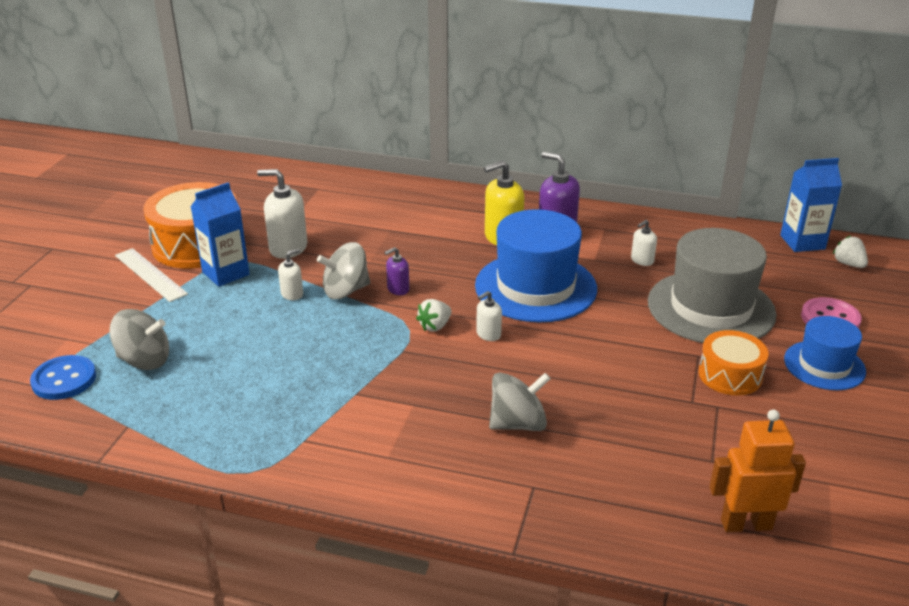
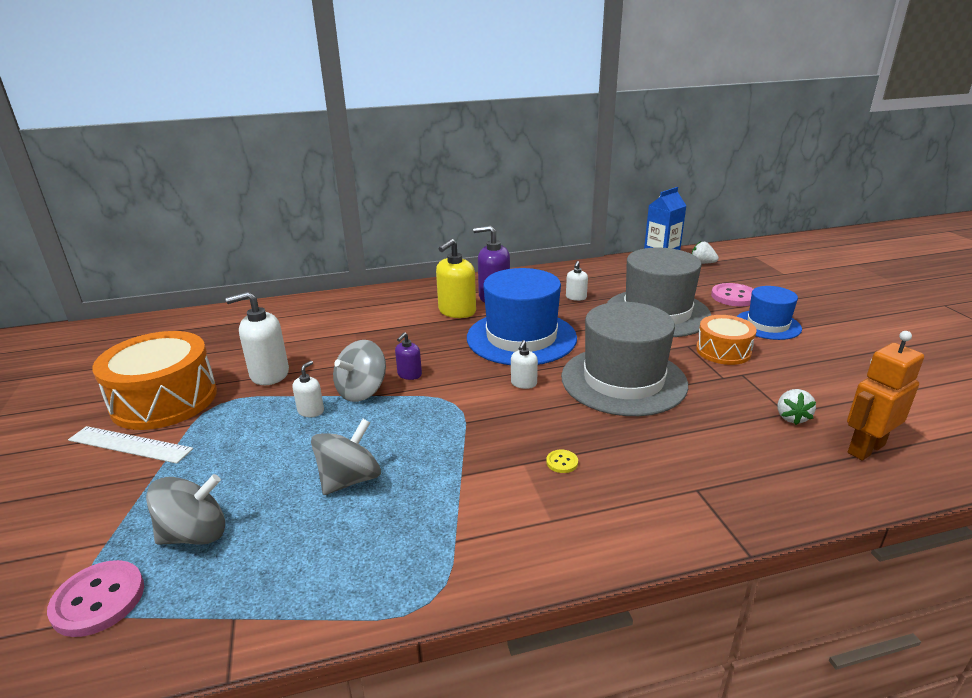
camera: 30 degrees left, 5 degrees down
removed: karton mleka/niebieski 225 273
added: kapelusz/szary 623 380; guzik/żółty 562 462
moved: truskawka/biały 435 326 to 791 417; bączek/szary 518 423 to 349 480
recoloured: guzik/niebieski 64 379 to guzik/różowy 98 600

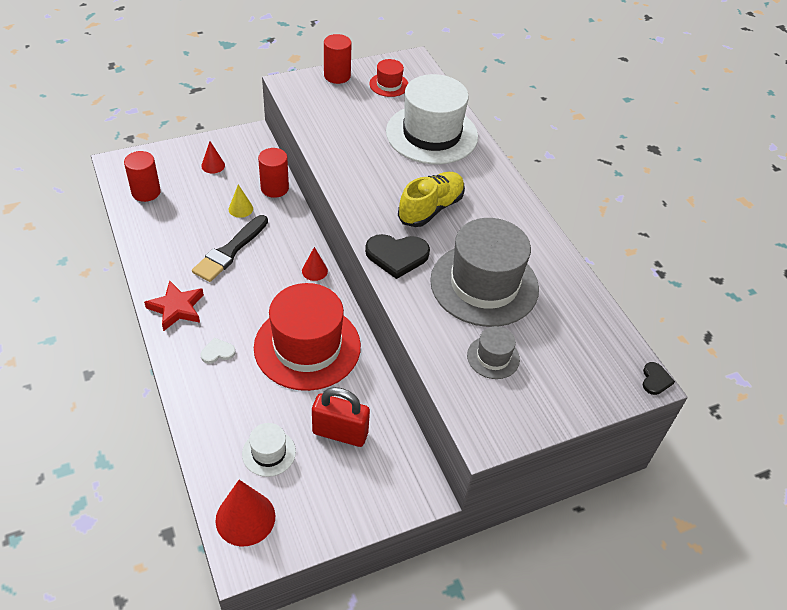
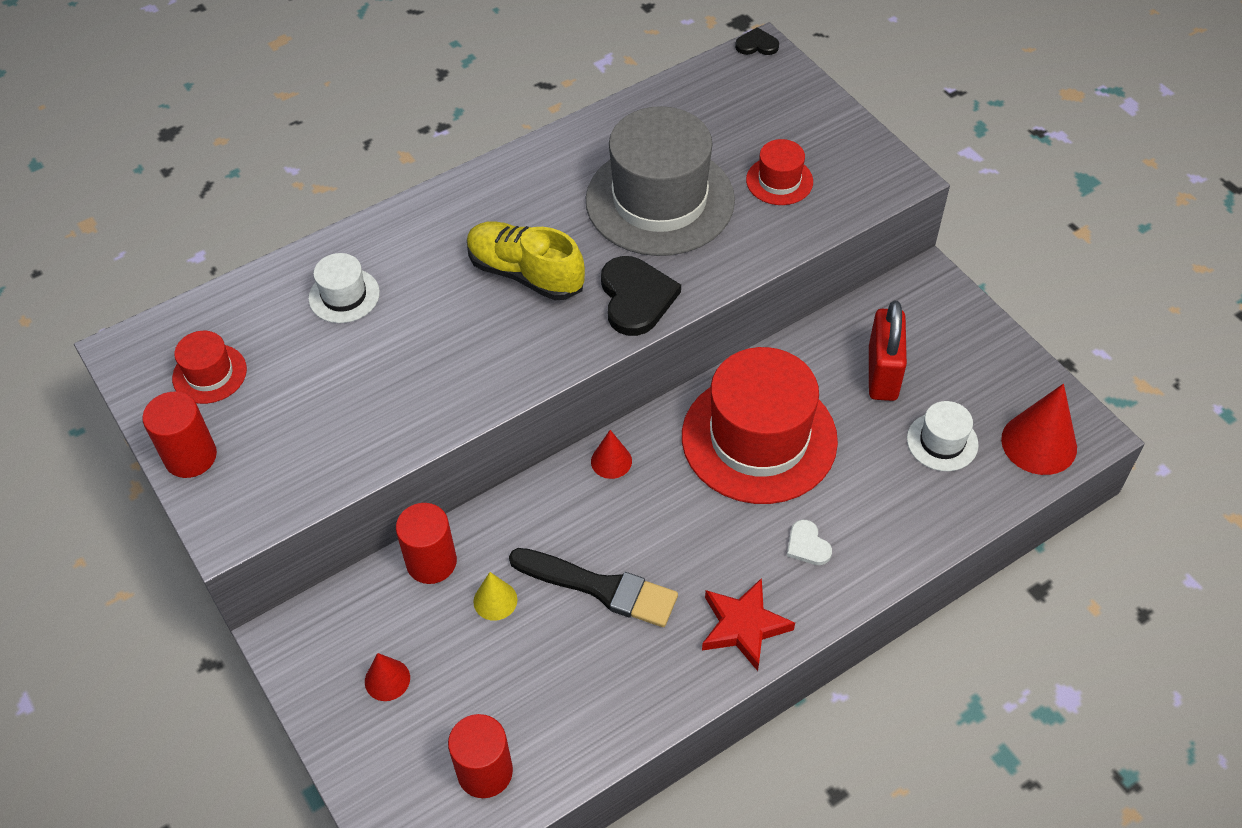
camera: 95 degrees left, 5 degrees up
recoloured: kapelusz/szary 493 357 to kapelusz/czerwony 779 181
resized: kapelusz/biały 431 134 = 344 295 x0.45

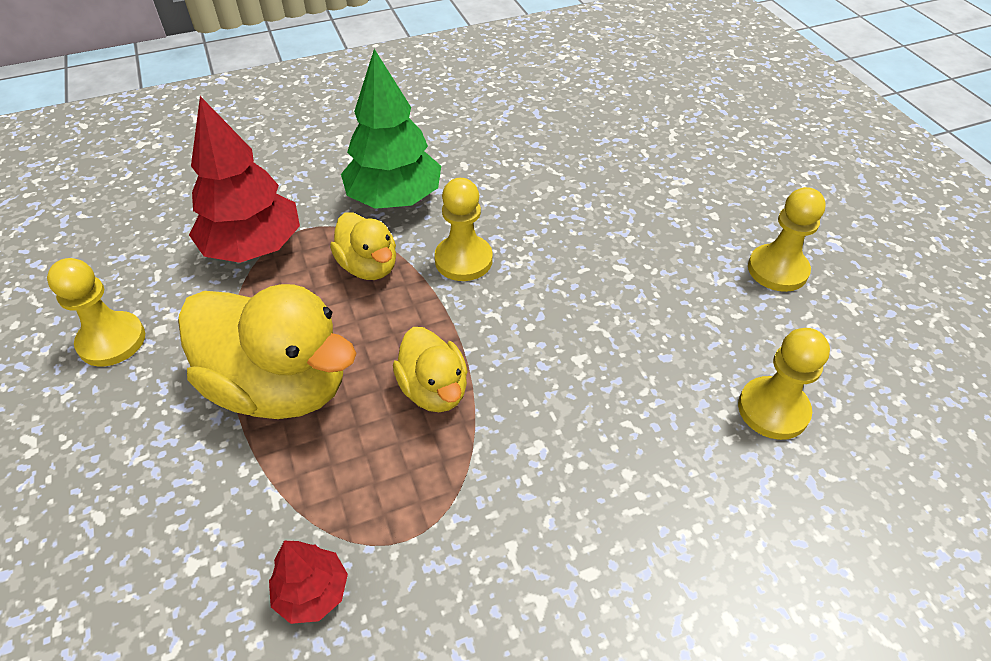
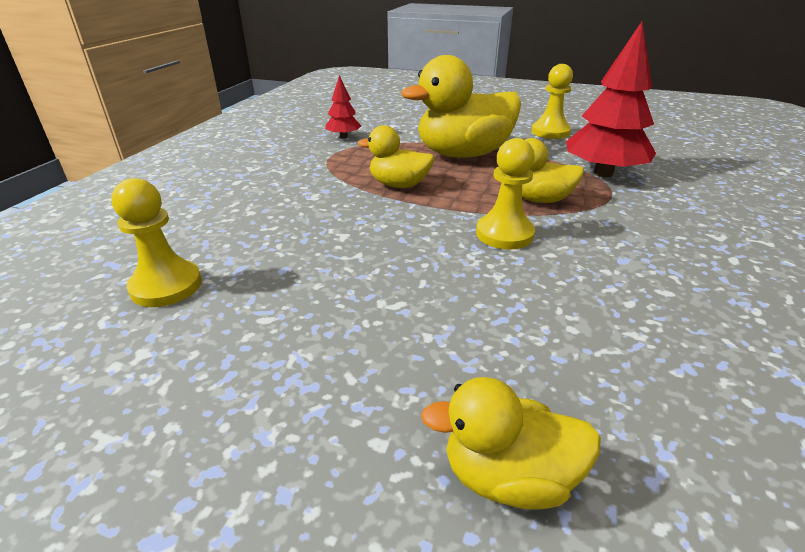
camera: 130 degrees right, 15 degrees down
removed: drzewko/zielony 395 199; pionek/żółty 777 270
added: kaczka/żółty 508 476

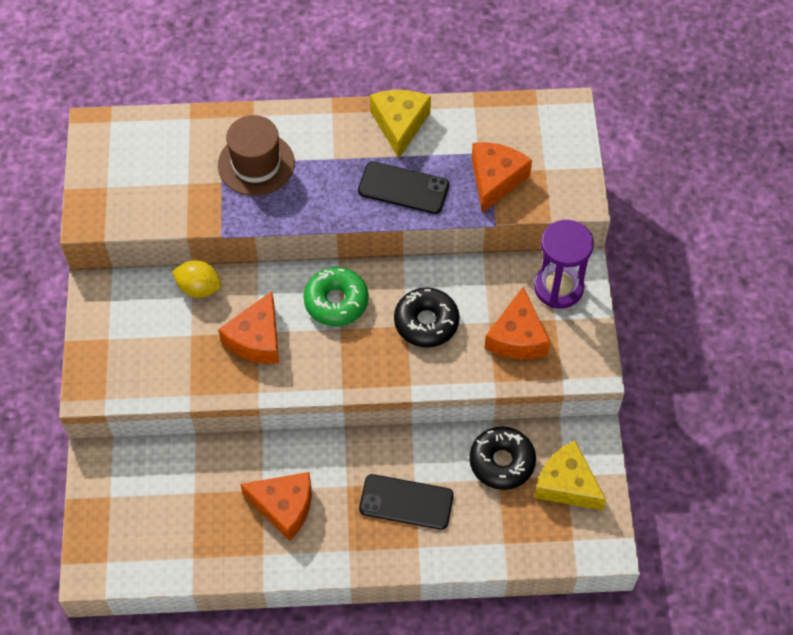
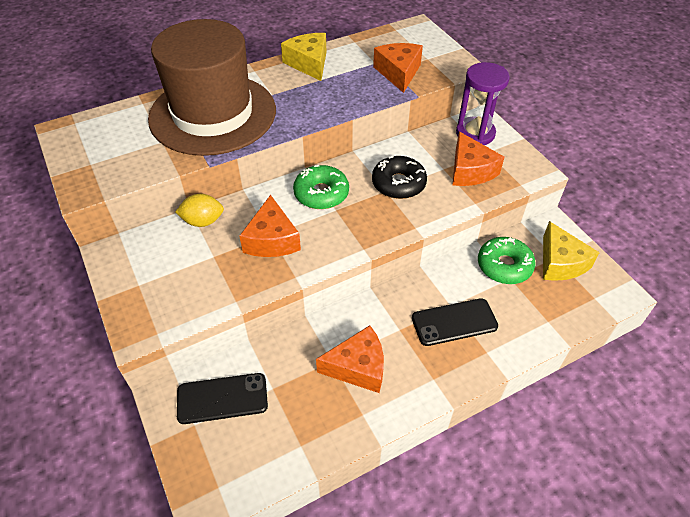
camera: 25 degrees left, 10 degrees down
moved: telefon/czarny 403 188 to 222 398
recoloured: donut/czarny 502 462 to donut/zielony 504 266
turned: ser/żółty 566 484 = 560 262 120 degrees counterclockwise
resized: kapelusz/brązowy 256 164 = 213 114 x1.94

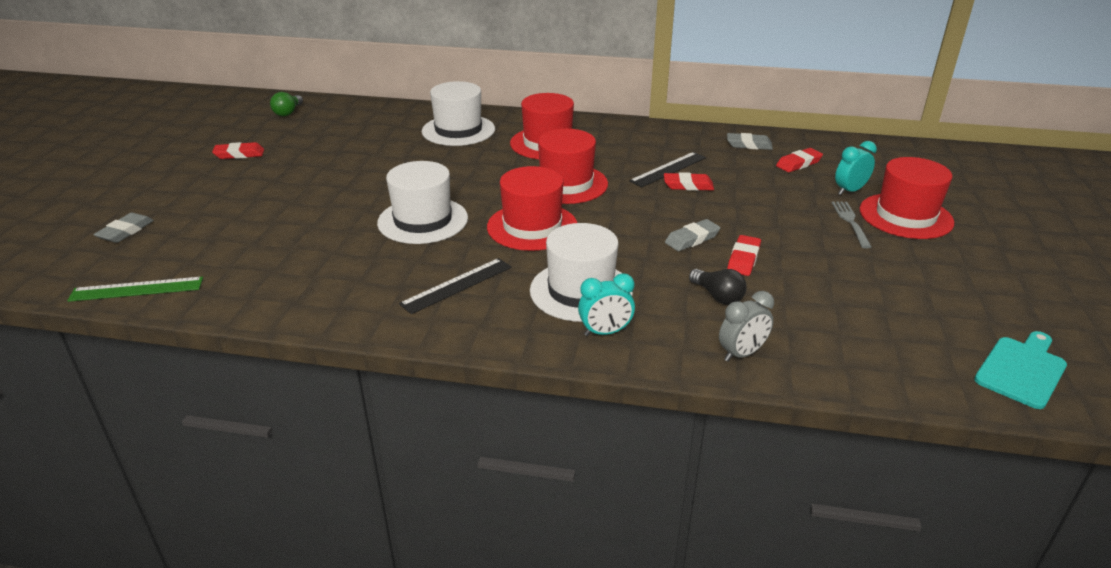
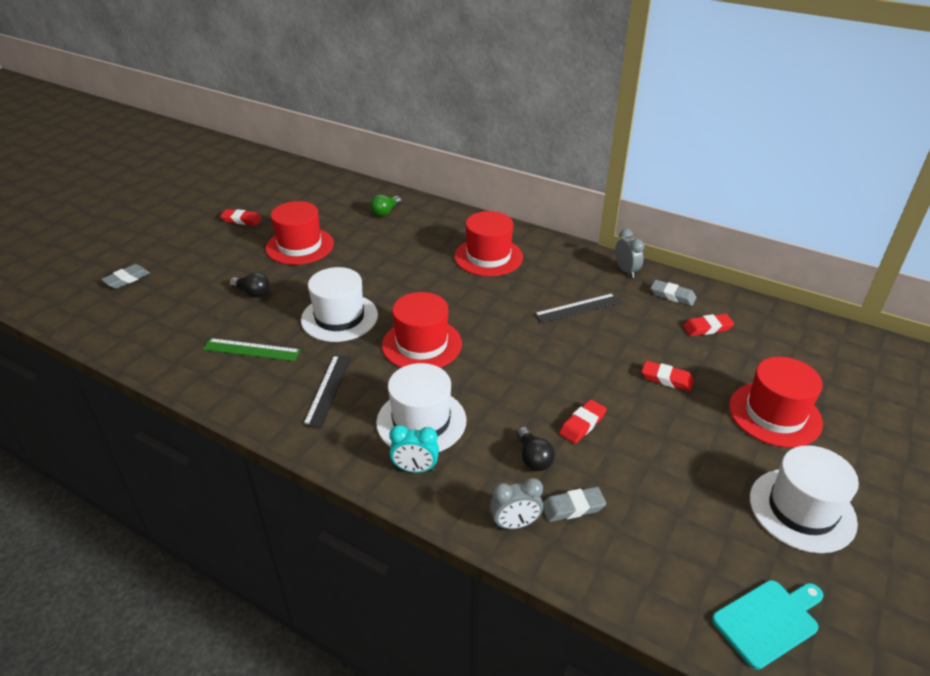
camera: 20 degrees right, 5 degrees up
removed: budzik/turkusowy 849 191; widelec/szary 850 222
added: budzik/szary 626 271; żarówka/czarny 253 293
moved: kapelusz/biały 458 130 to 802 510; żarówka/zielony 288 112 to 385 212; kapelusz/czerwony 566 184 to 300 246; gumka do mazania/czerwony 688 185 to 666 379; gumka do mazania/szary 692 239 to 573 507; linijka/zielony 137 289 to 251 350
turned: linijka/czarny 457 285 = 328 390 60 degrees counterclockwise

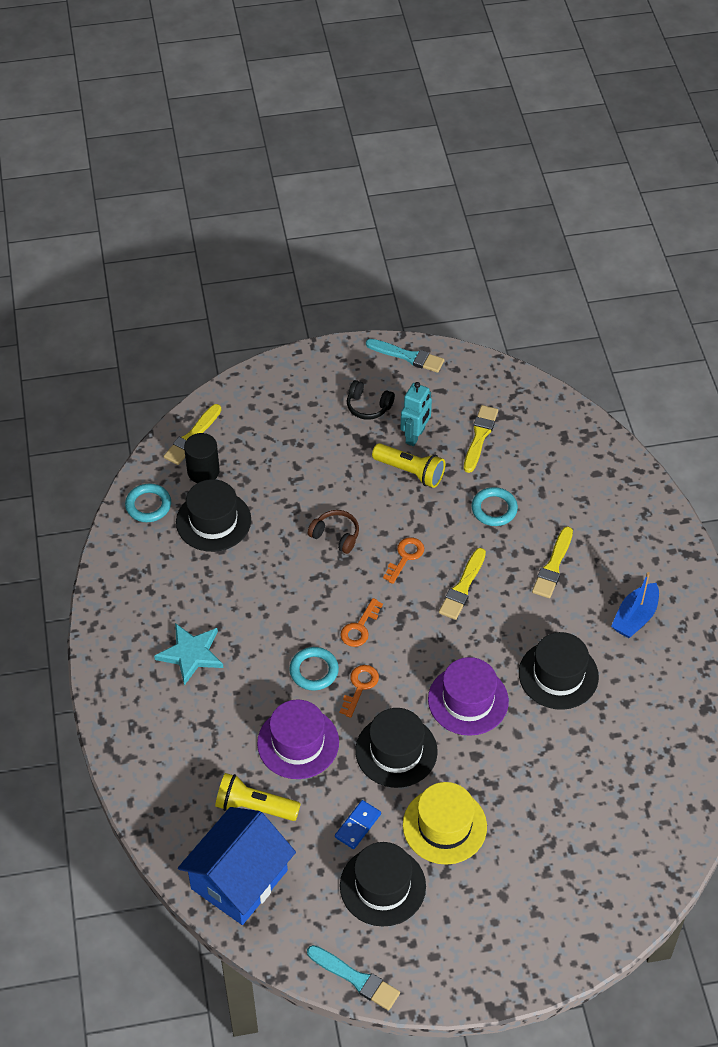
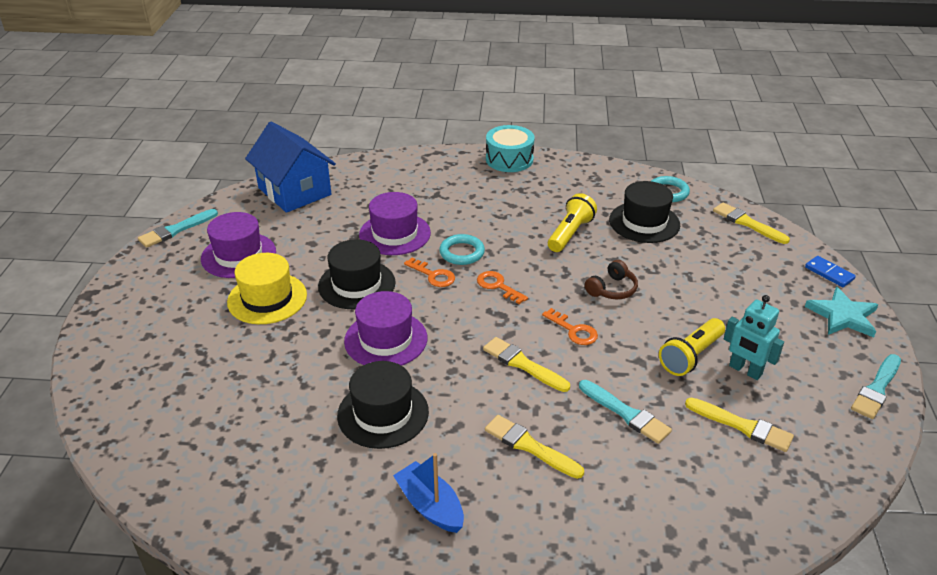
camera: 105 degrees right, 15 degrees down
removed: słuchawki/czarny 368 406; walec/czarny 203 471
added: bęben/turkusowy 509 159
moved: gwiazda/turkusowy 191 654 to 843 316; latarka/żółty 255 806 to 570 233; kostka domina/niebieski 357 825 to 829 273
replaced: pierścień/turkusowy 494 509 to pędzel/turkusowy 626 413
recoloured: kapelusz/czarny 382 886 to kapelusz/fioletowy 238 255

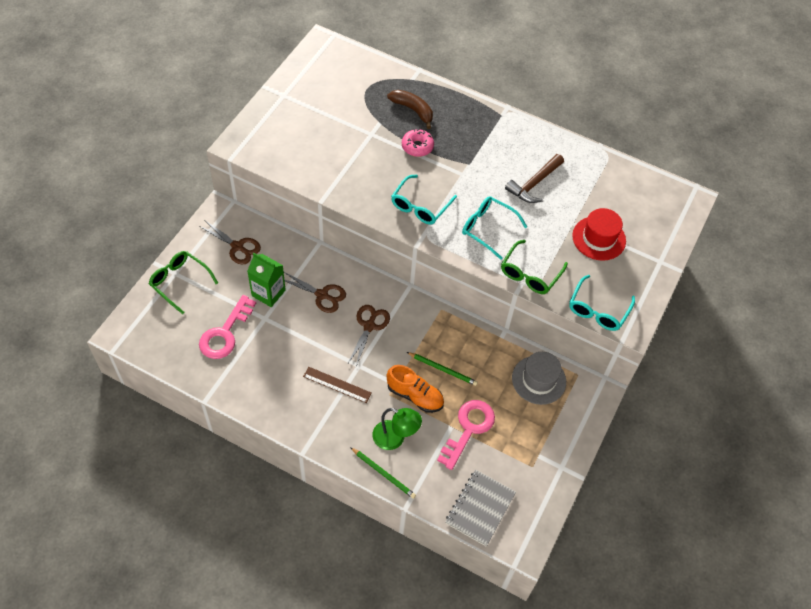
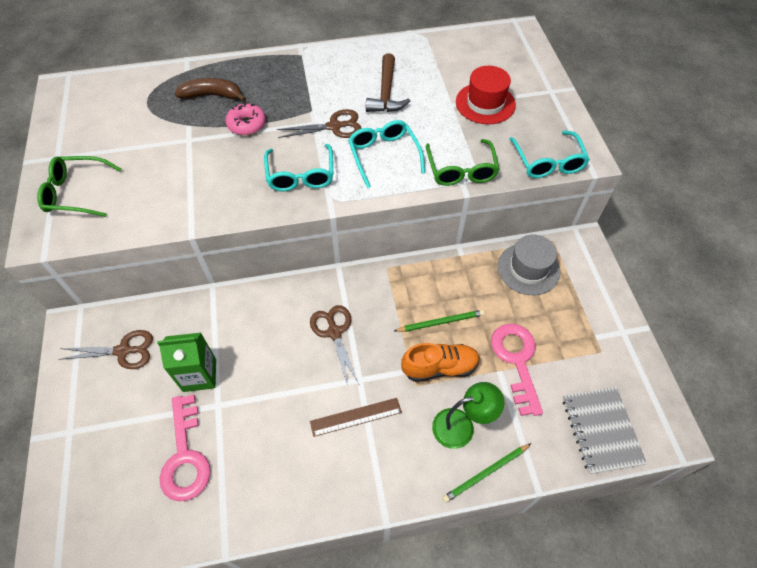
camera: 35 degrees left, 0 degrees up
moved: okulary/zielony 179 282 to 76 193; nożyczki/brązowy 322 295 to 335 126
turned: okulary/turkusowy 487 228 = 383 155 75 degrees clockwise; ołówek/zielony 383 474 = 485 473 150 degrees clockwise

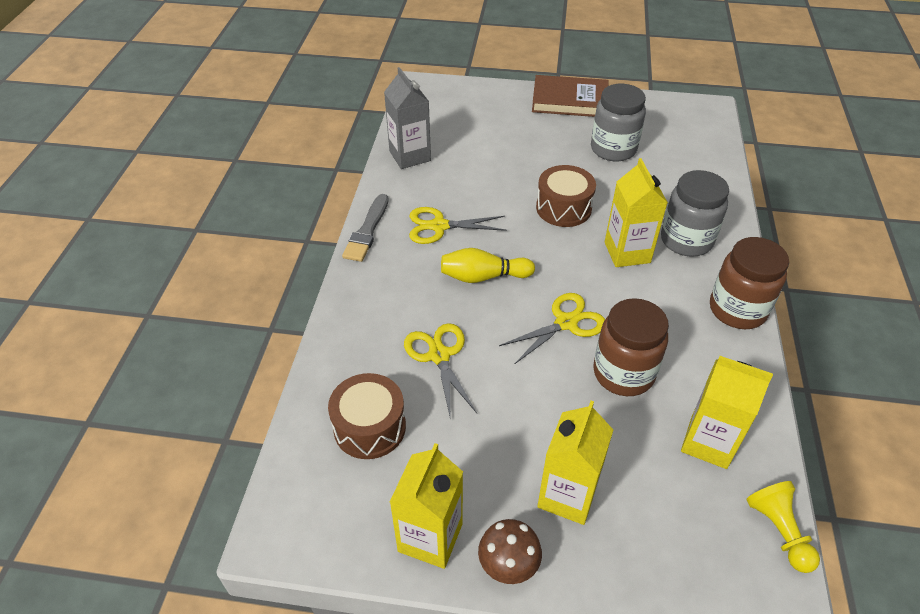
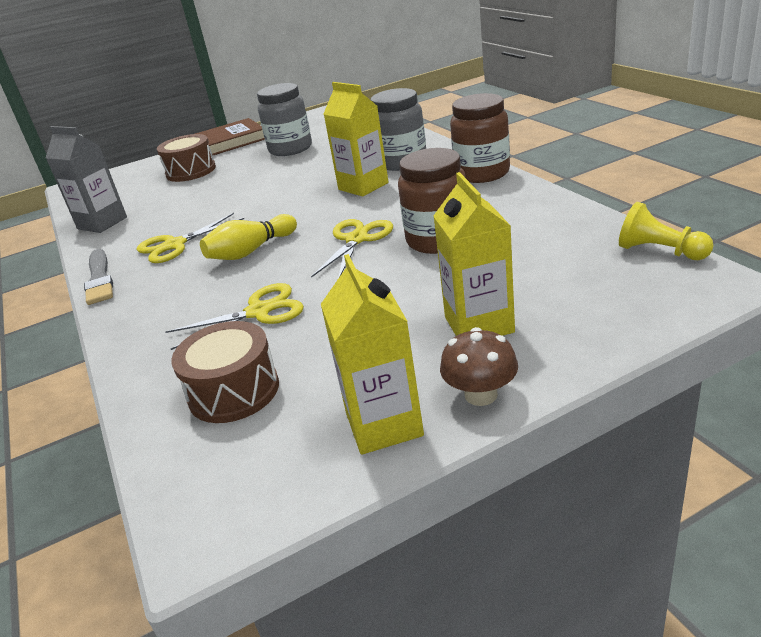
camera: 30 degrees left, 15 degrees down
removed: karton mleka/żółty 708 442
moved: bęben/brązowy 563 208 to 191 171
turned: nożyczki/żółty 439 356 = 258 312 120 degrees clockwise

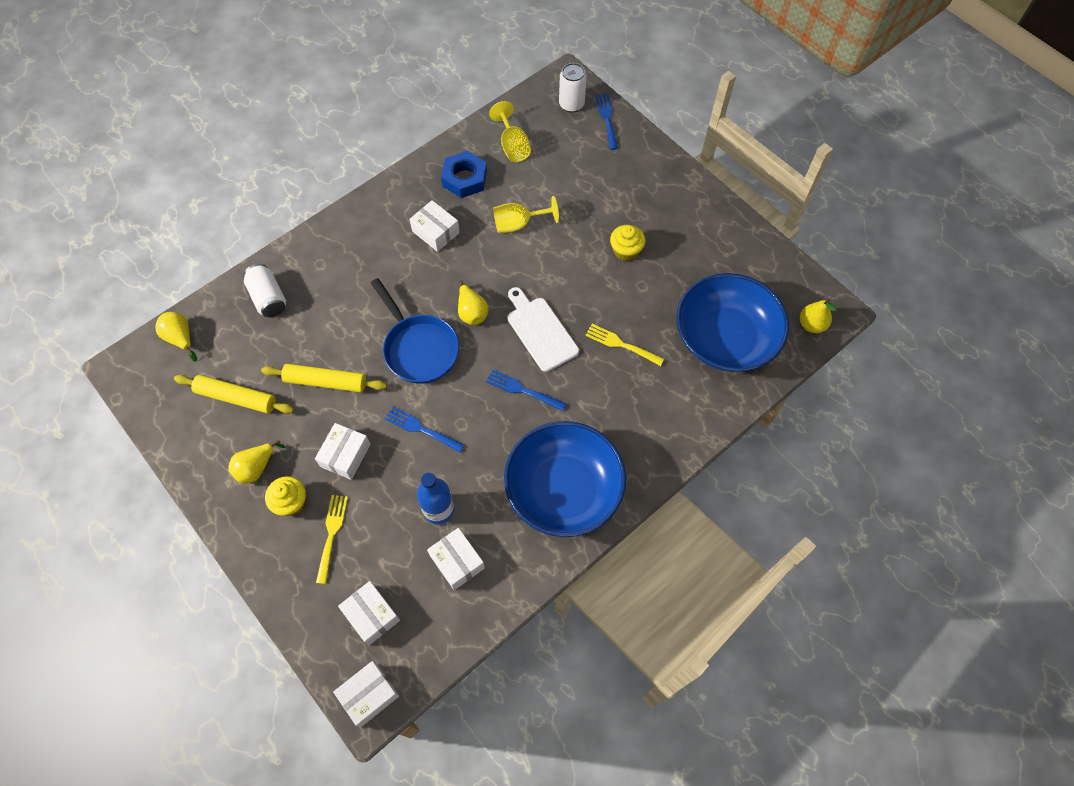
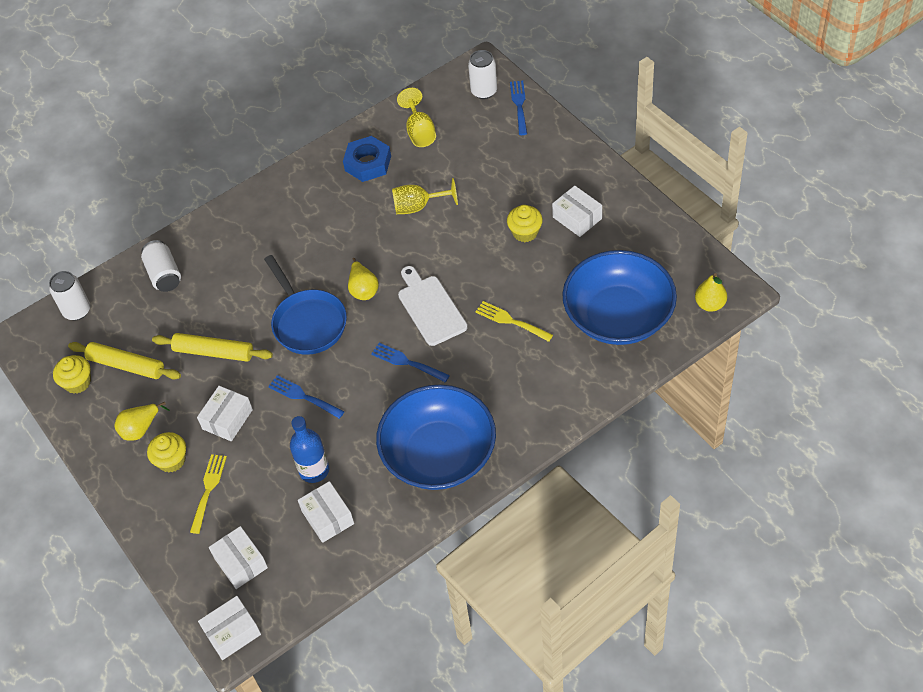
camera: 10 degrees right, 10 degrees down
added: muffinka/żółty 77 382
moved: pudełko/biały 435 232 to 577 218
replaced: gruszka/żółty 181 338 to puszka/biały 77 311

